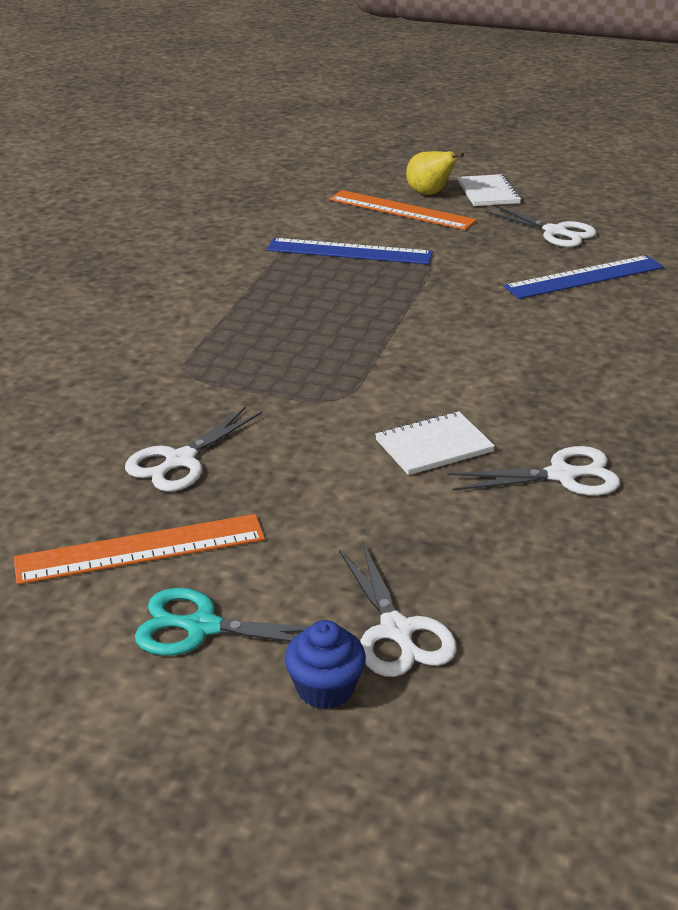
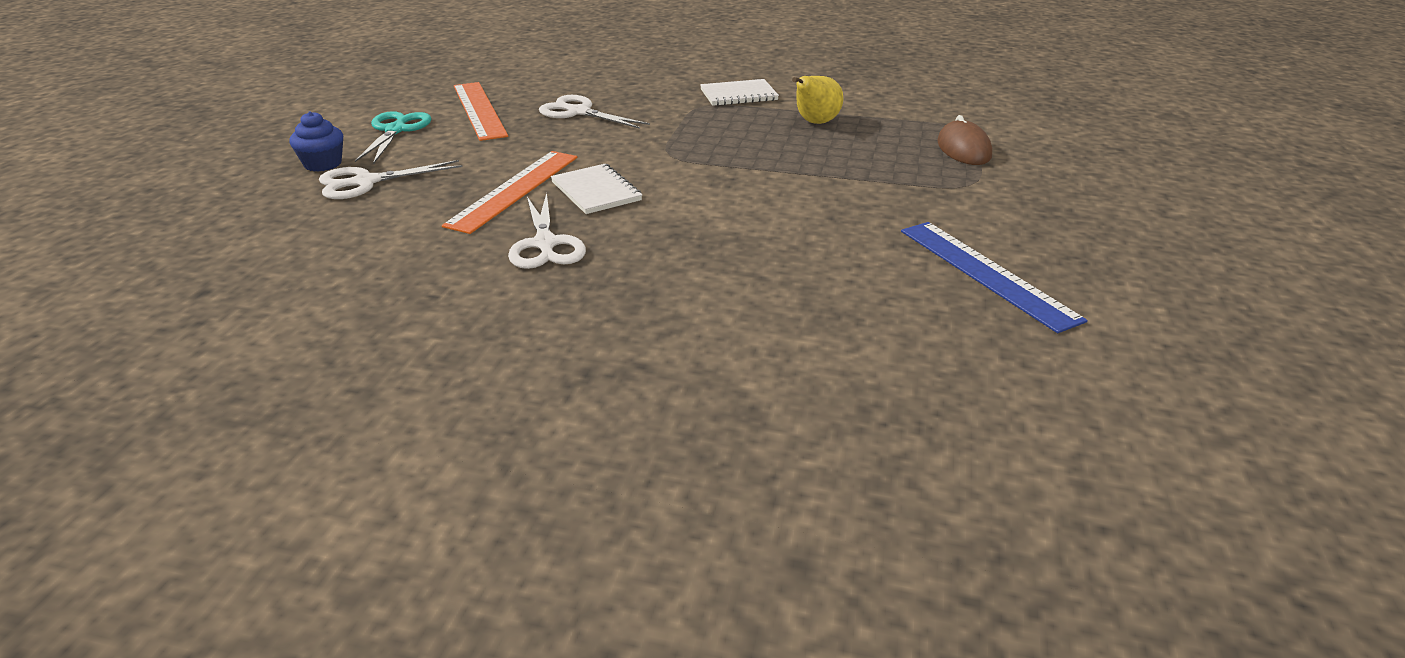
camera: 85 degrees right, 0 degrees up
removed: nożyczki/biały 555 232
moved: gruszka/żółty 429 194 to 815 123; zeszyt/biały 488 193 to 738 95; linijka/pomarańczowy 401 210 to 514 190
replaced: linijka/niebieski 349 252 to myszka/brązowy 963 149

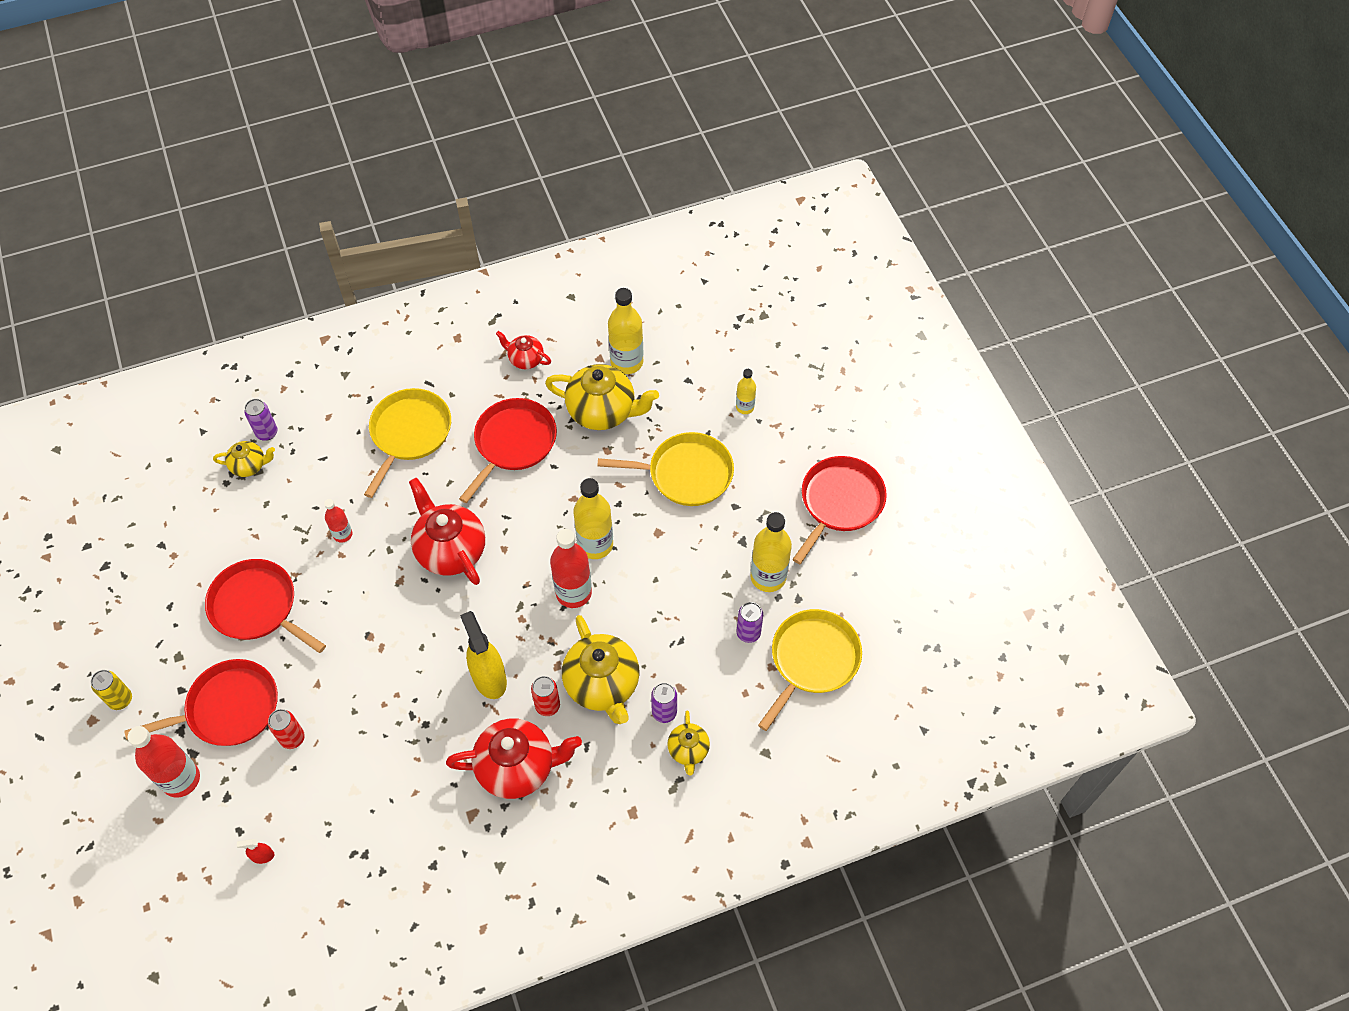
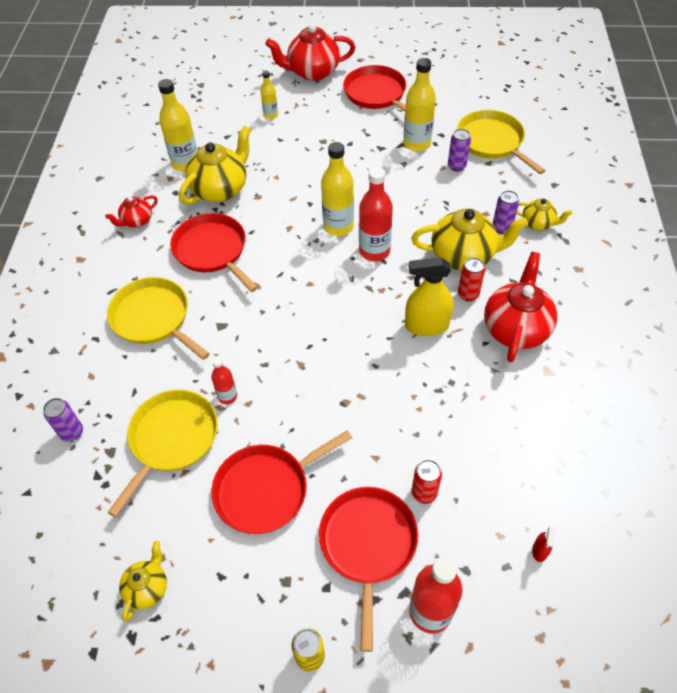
camera: 65 degrees left, 5 degrees down
moved: patelnia/żółty 685 473 to 171 439; imbryk/żółty 249 466 to 148 588; imbryk/czerwony 450 550 to 312 72

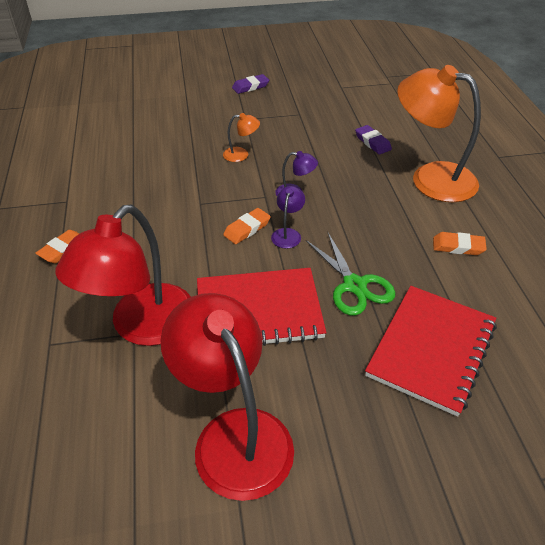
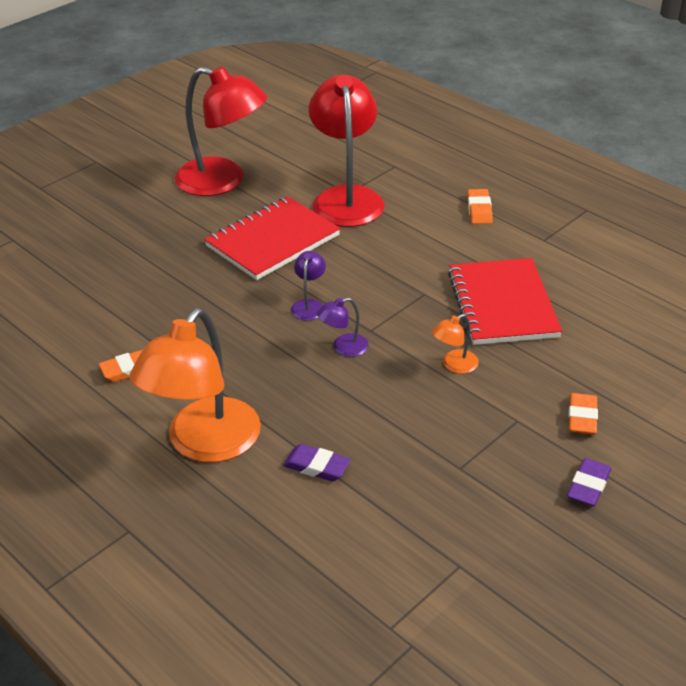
camera: 145 degrees right, 5 degrees down
removed: nożyczki/zielony 354 285
moved: gumka do mazania/pomarańczowy 247 229 to 582 417; zeszyt/czerwony 431 349 to 502 304
turned: lampka/pomarańczowy 430 178 = 204 444 120 degrees clockwise; lampka/fioletowy 287 234 = 309 305 150 degrees counterclockwise

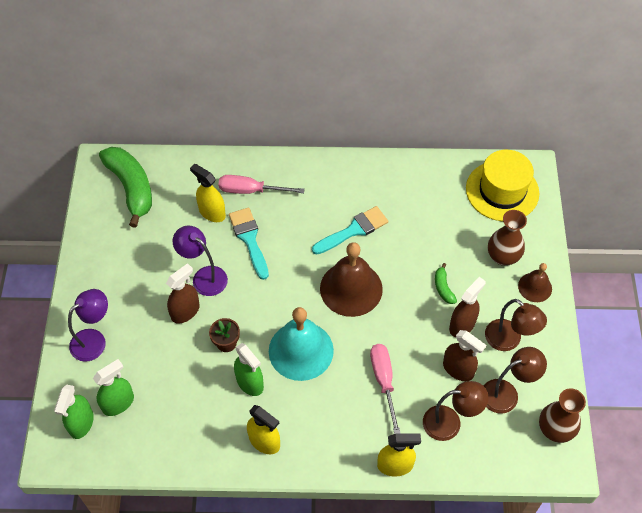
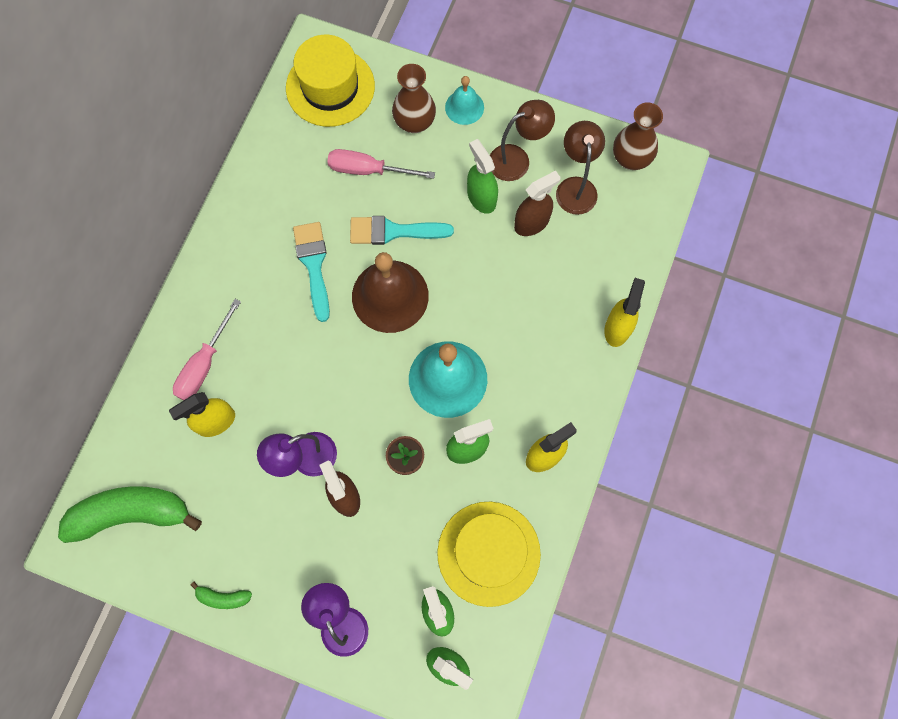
camera: 70 degrees left, 15 degrees up
removed: lampka/brązowy 450 422
added: kapelusz/żółty 488 553
moved: pędzel/turkusowy 249 239 to 393 231; banan/zielony 443 288 to 223 597; śrubokręt/różowy 384 381 to 368 170
recoloured: dzwonek/brązowy 535 287 to dzwonek/turkusowy 464 107; spryskiwacz/brązowy 462 325 to spryskiwacz/zielony 481 197

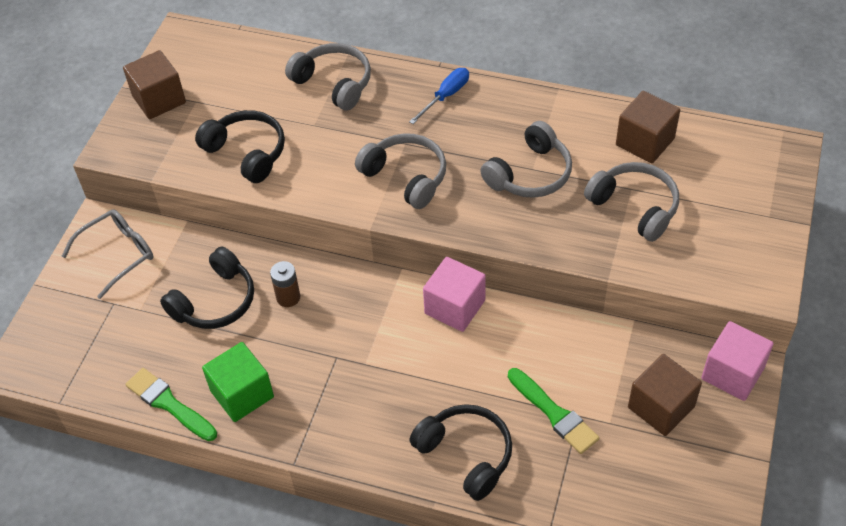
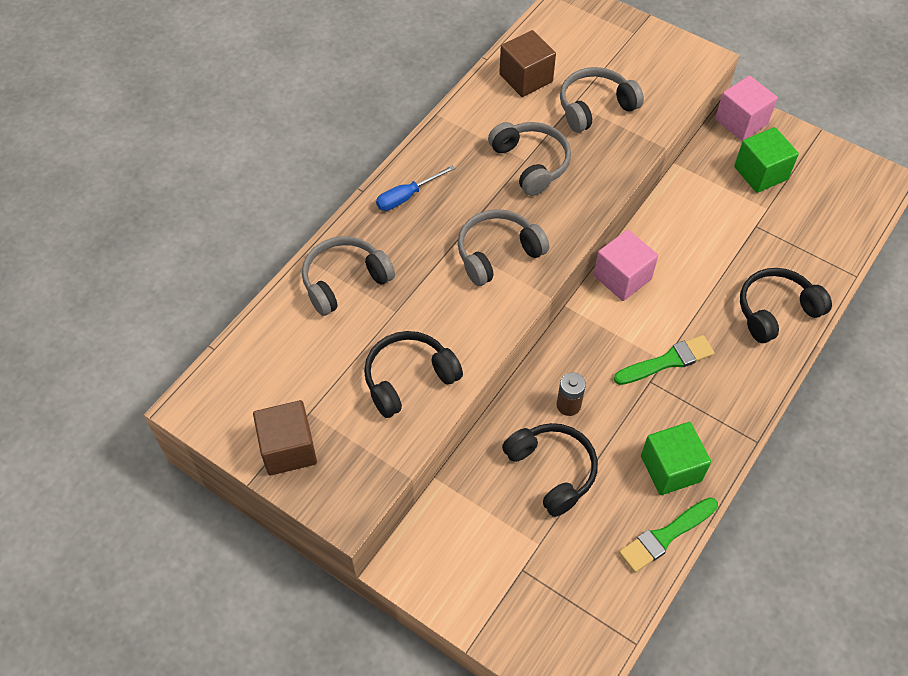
camera: 75 degrees left, 5 degrees up
removed: okulary/szary 118 254
moved: pędzel/zielony 554 413 to 667 361
recoloured: sześcian/brązowy 661 407 to sześcian/zielony 760 173
turned: śrubokręt/niebieski 446 96 = 407 196 90 degrees counterclockwise

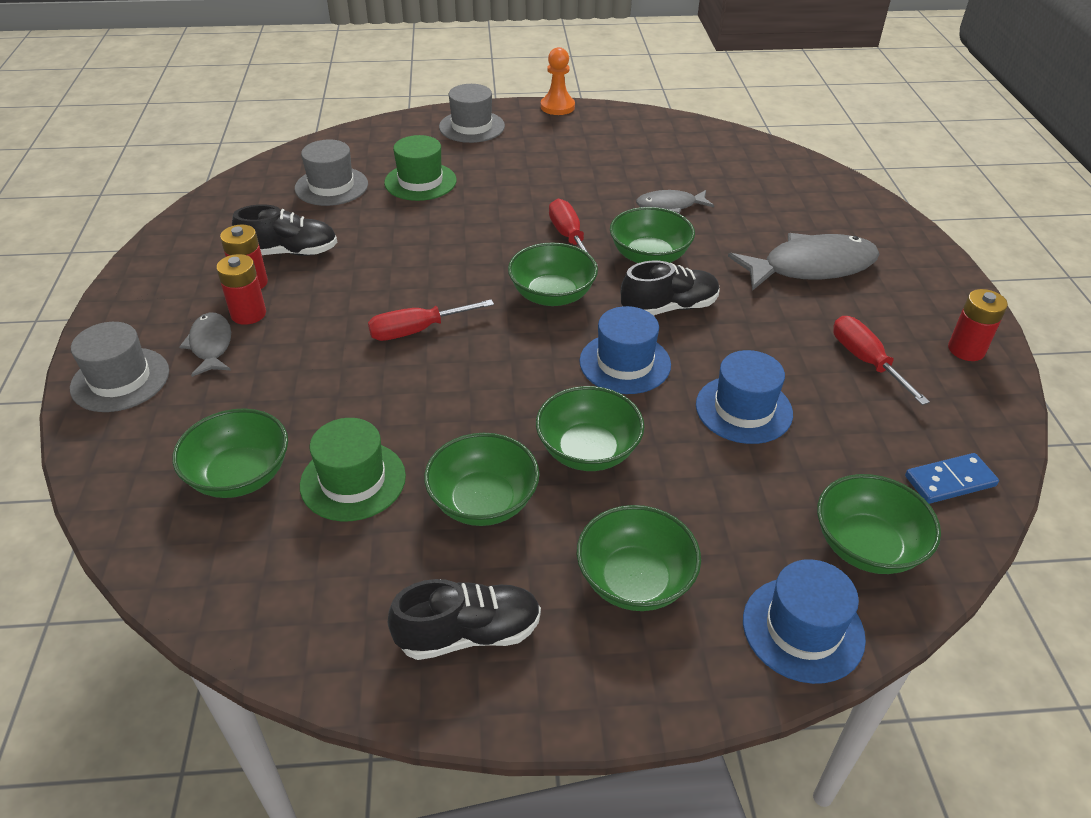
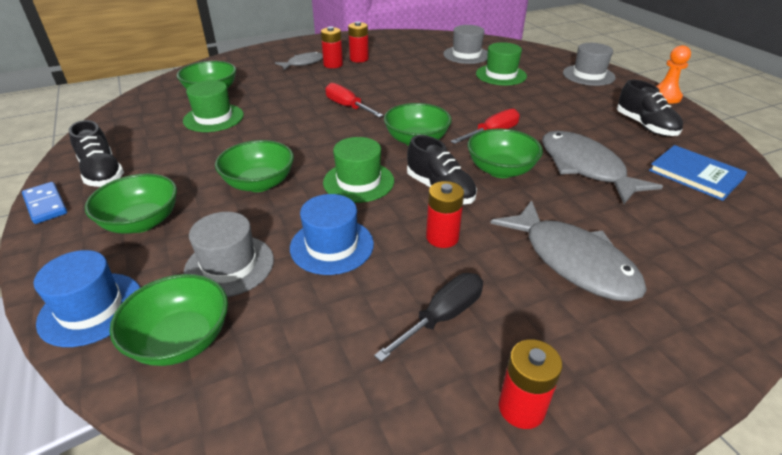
camera: 70 degrees right, 5 degrees down
removed: miska/zielony 483 501
added: książka/niebieski 695 175; bateria/czerwony 442 237
moved: but/czarny 290 252 to 645 126; kapelusz/szary 120 379 to 229 265; kostka domina/niebieski 949 481 to 46 205
recoloured: kapelusz/niebieski 625 363 to kapelusz/zielony 358 182; śrubokręt/czerwony 866 361 to śrubokręt/czarny 442 317
resized: ryba/szary 670 206 = 585 168 x1.79

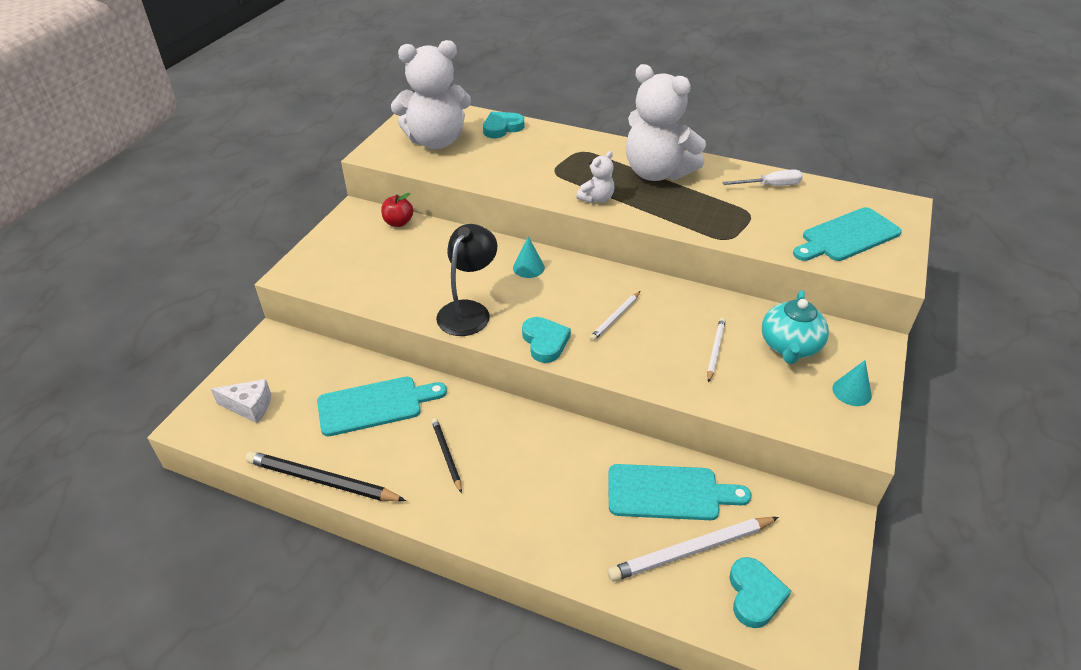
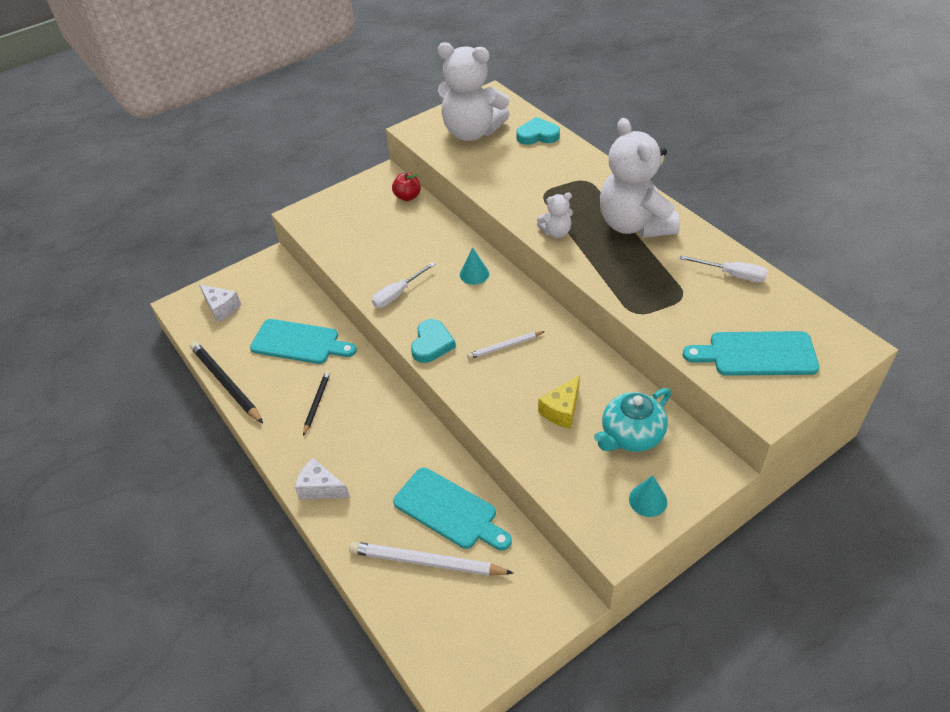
camera: 35 degrees right, 5 degrees up
removed: serce/turkusowy 754 595
added: ser/biały 320 488
replaced: lampka/czarny 468 311 to śrubokręt/biały 397 294; ołówek/biały 715 350 to ser/żółty 562 410

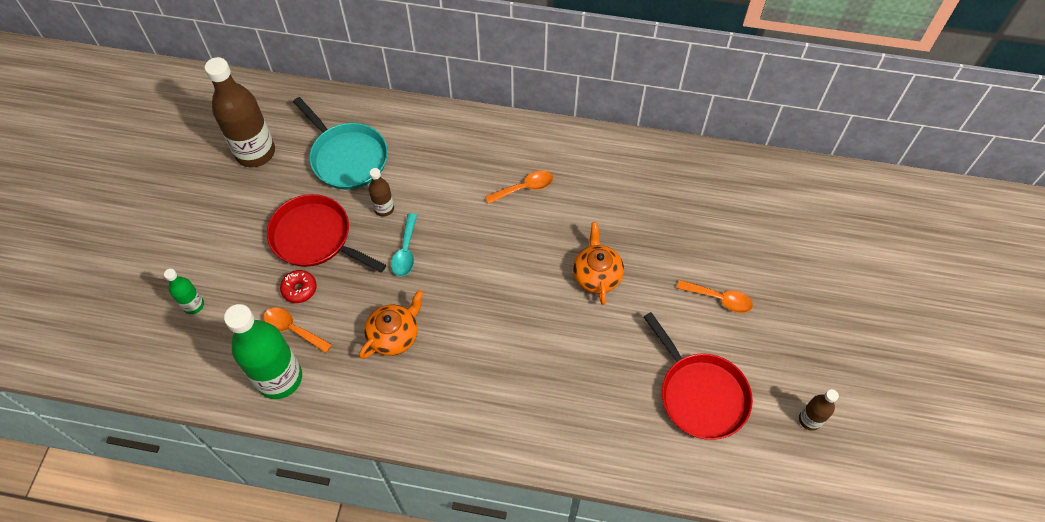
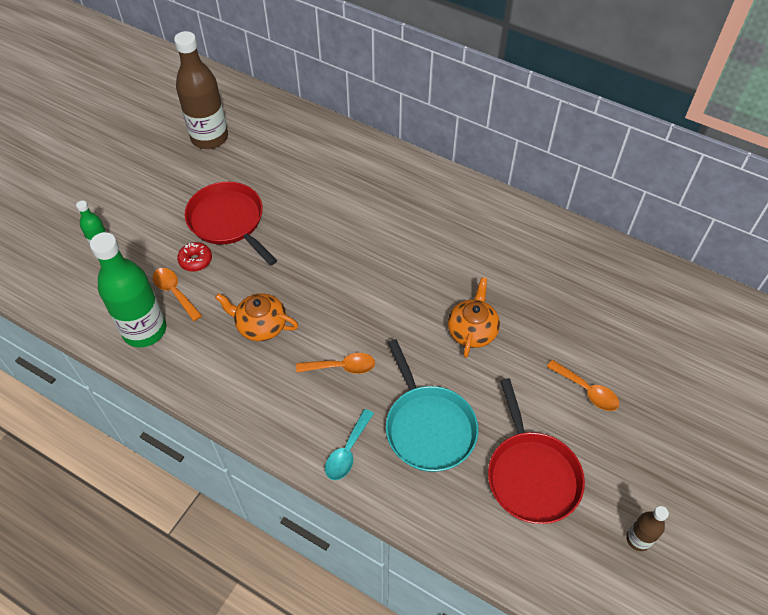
camera: 20 degrees right, 5 degrees down
removed: butelka/brązowy 384 208
moved: patelnia/turkusowy 347 157 to 428 427; łyżka/pomarańczowy 524 188 to 341 367; łyżka/turkusowy 405 251 to 347 451
turned: imbryk/pomarańczowy 394 335 = 260 325 135 degrees counterclockwise

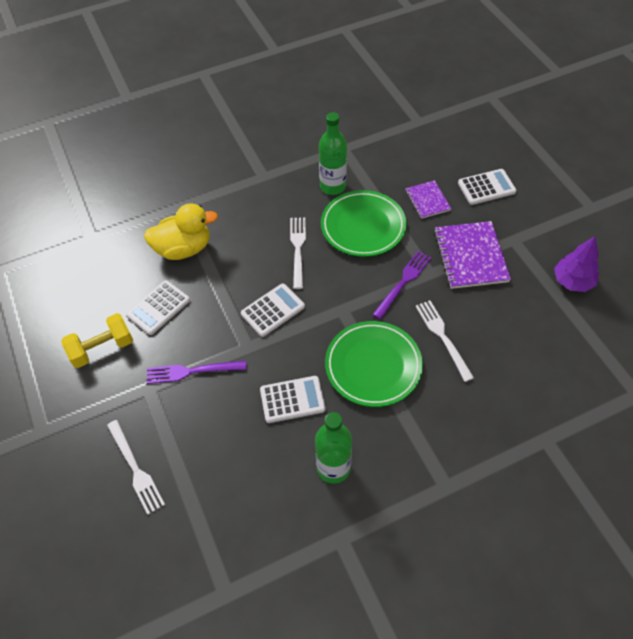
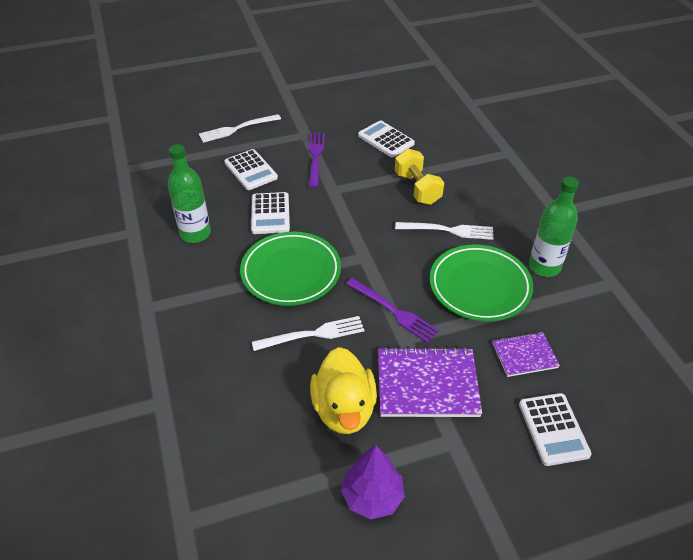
camera: 95 degrees right, 10 degrees down
moved: kaczka/żółty 184 249 to 344 409; kalkulator/biały 272 310 to 251 170; hantel/żółty 102 348 to 417 188

